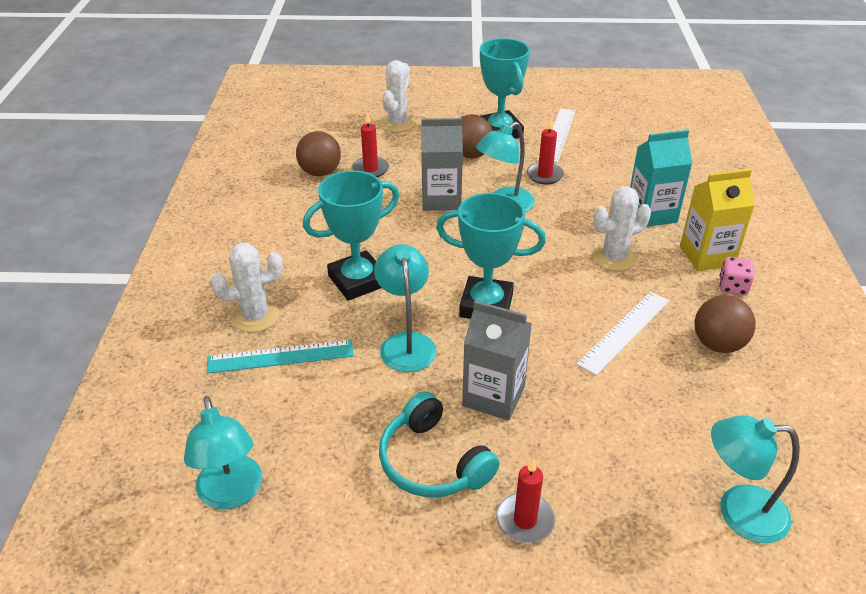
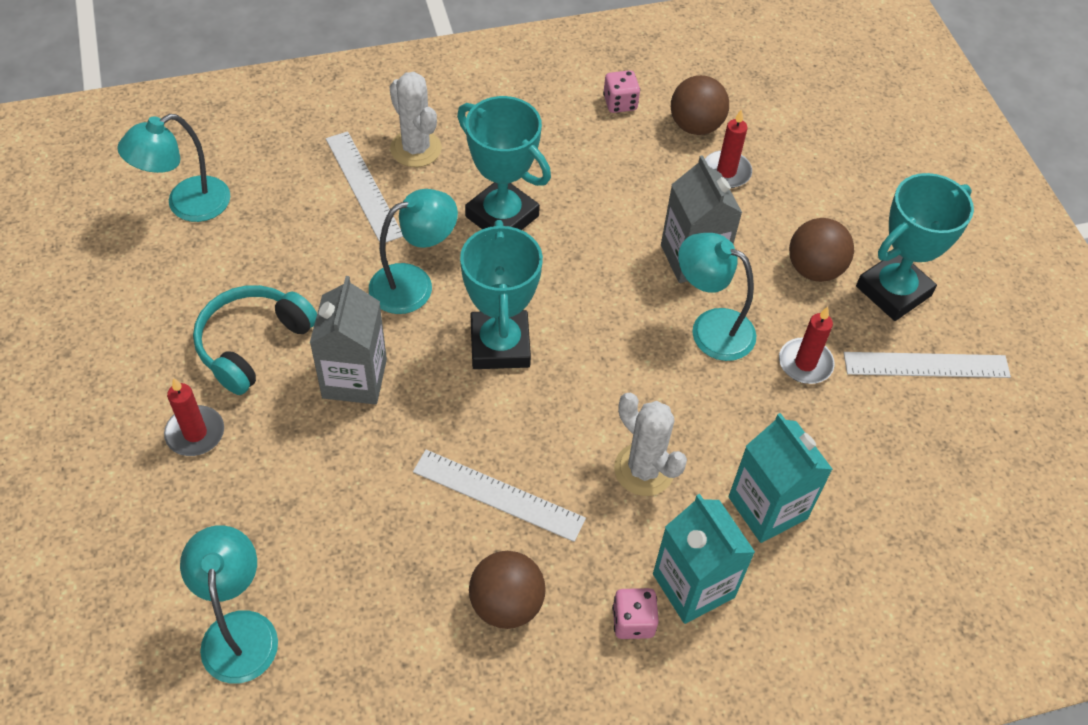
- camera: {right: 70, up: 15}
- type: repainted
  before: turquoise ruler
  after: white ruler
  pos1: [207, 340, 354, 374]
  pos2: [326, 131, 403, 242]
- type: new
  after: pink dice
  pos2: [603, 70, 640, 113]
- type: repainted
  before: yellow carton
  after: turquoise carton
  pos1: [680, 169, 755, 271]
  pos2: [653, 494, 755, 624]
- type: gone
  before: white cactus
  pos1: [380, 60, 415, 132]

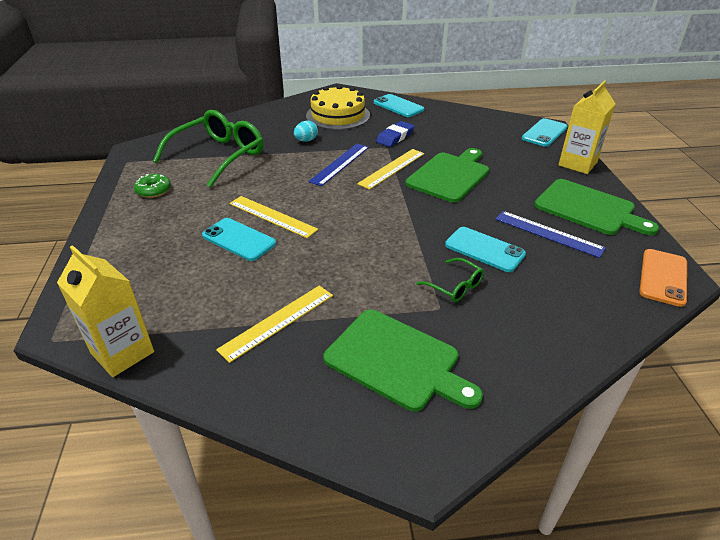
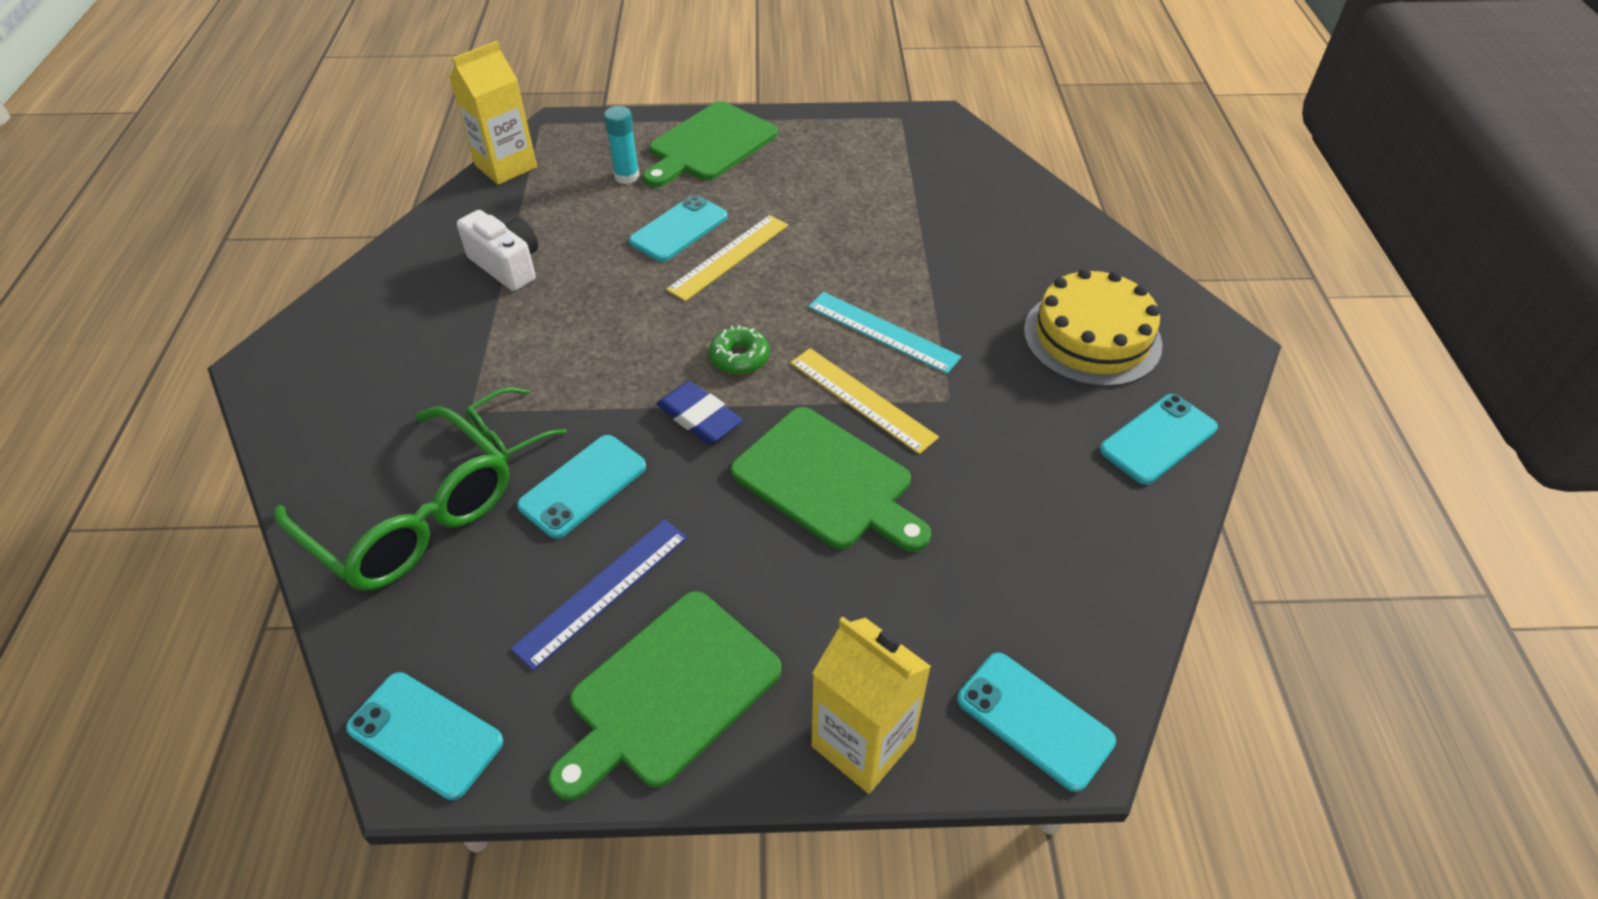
- camera: {right: 95, up: 10}
- type: shifted
  before: green glasses
  pos1: [153, 110, 263, 188]
  pos2: [274, 406, 510, 591]
- type: repainted
  before: orange phone
  after: turquoise phone
  pos1: [639, 249, 687, 307]
  pos2: [346, 672, 503, 800]
- type: swapped
  before: yellow ruler
  after: white camera
  pos1: [216, 285, 333, 363]
  pos2: [457, 210, 538, 291]
- type: new
  after: turquoise glue stick
  pos2: [604, 106, 640, 184]
- type: shifted
  before: green cutting board
  pos1: [323, 309, 483, 412]
  pos2: [643, 101, 778, 187]
- type: shifted
  before: blue eraser
  pos1: [376, 121, 414, 147]
  pos2: [657, 381, 743, 444]
- type: shifted
  before: green donut
  pos1: [134, 174, 171, 198]
  pos2: [709, 325, 770, 375]
- type: repainted
  before: blue ruler
  after: turquoise ruler
  pos1: [308, 144, 369, 186]
  pos2: [808, 292, 961, 374]
- type: gone
  before: turquoise egg
  pos1: [294, 121, 318, 142]

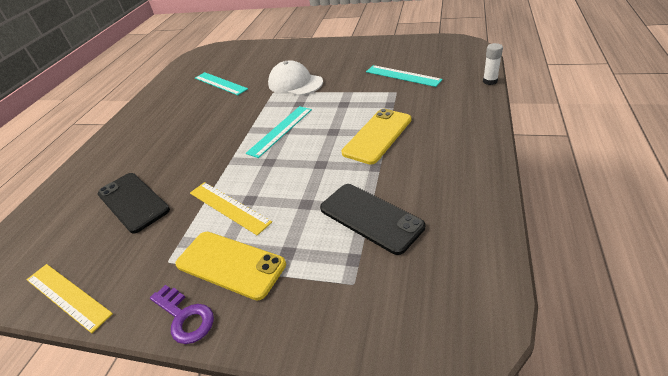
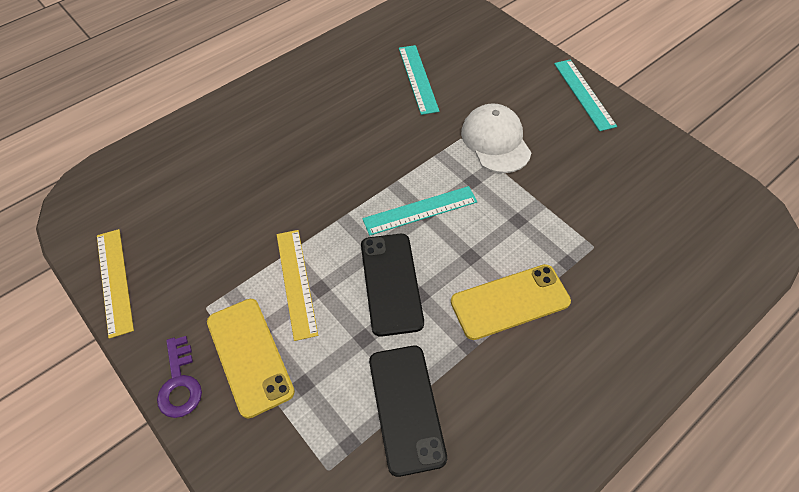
- camera: {right: 30, up: 15}
- type: shifted
  before: black phone
  pos1: [97, 173, 170, 233]
  pos2: [361, 234, 424, 337]
- type: shifted
  before: turquoise ruler
  pos1: [366, 65, 443, 87]
  pos2: [554, 59, 617, 131]
- type: gone
  before: white glue stick
  pos1: [483, 43, 503, 85]

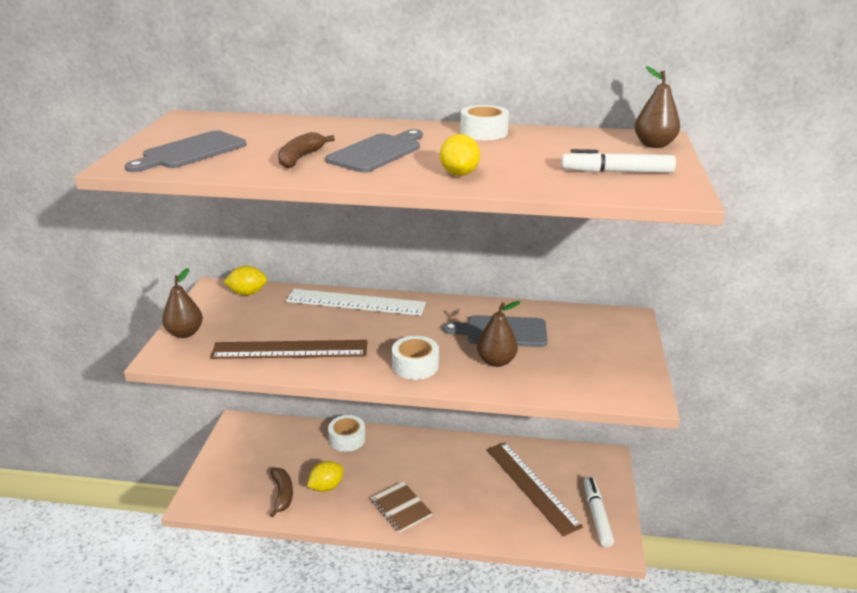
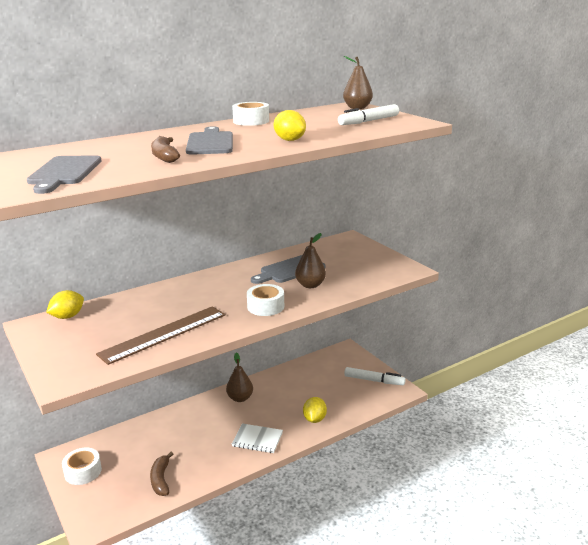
- camera: {right: -40, up: -5}
- type: shifted
  before: white tape
  pos1: [328, 415, 366, 452]
  pos2: [62, 448, 102, 485]
- type: rotated
  before: brown banana
  pos1: [270, 468, 293, 517]
  pos2: [150, 452, 173, 496]
  turn: -135
- type: shifted
  before: brown pear
  pos1: [162, 268, 203, 338]
  pos2: [226, 353, 253, 402]
- type: repainted
  before: brown notebook
  after: white notebook
  pos1: [371, 482, 432, 533]
  pos2: [232, 423, 283, 453]
- type: shifted
  before: yellow lemon
  pos1: [307, 461, 344, 492]
  pos2: [303, 397, 327, 423]
- type: rotated
  before: white marker
  pos1: [584, 476, 614, 547]
  pos2: [344, 367, 406, 385]
  turn: 150
- type: gone
  before: white ruler
  pos1: [286, 289, 426, 316]
- type: gone
  before: brown ruler
  pos1: [487, 442, 583, 536]

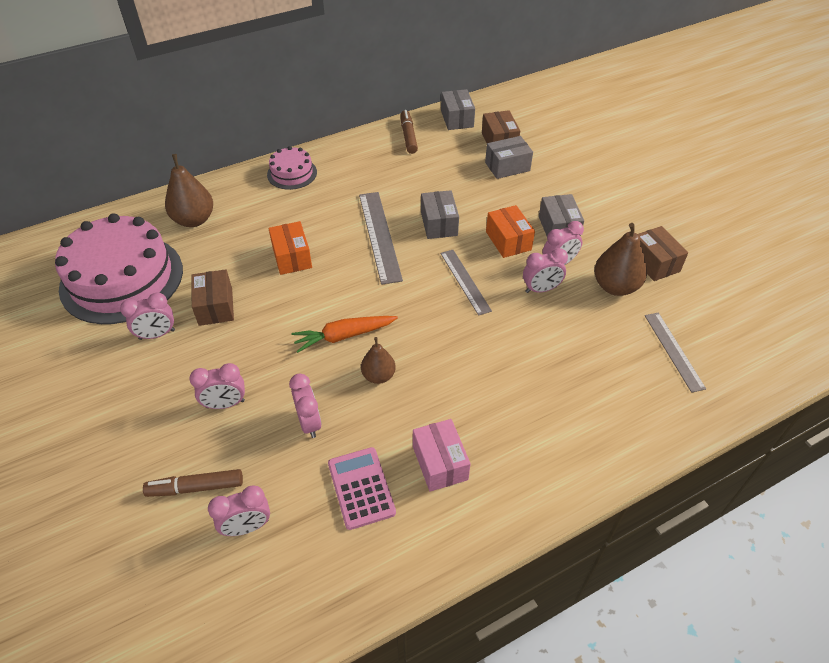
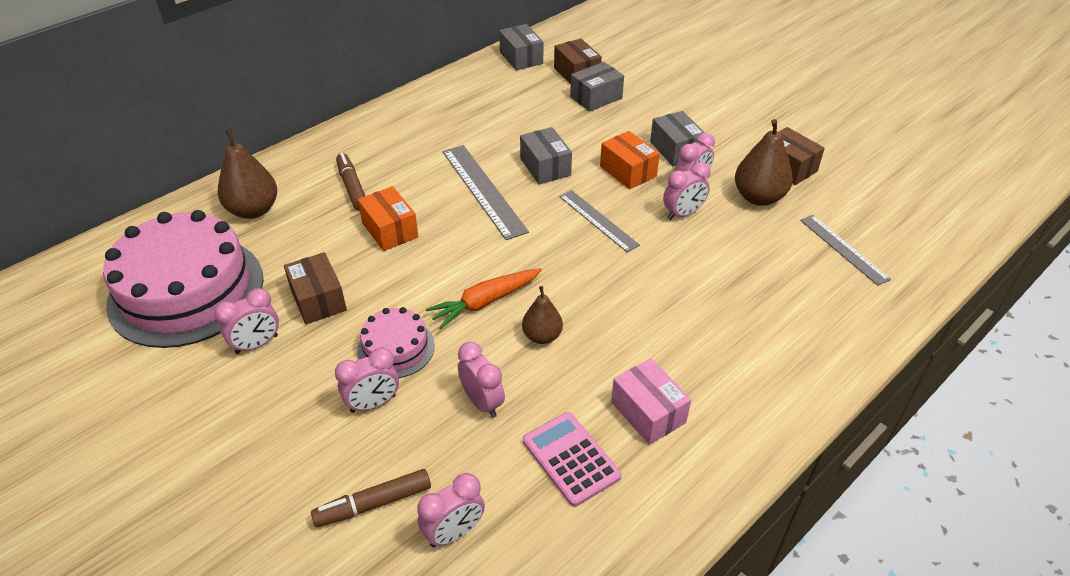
- camera: {right: -15, up: -5}
- type: shifted
  before: brown marker
  pos1: [401, 110, 418, 154]
  pos2: [336, 153, 365, 211]
- type: shifted
  before: pink cake
  pos1: [267, 146, 317, 190]
  pos2: [357, 307, 435, 378]

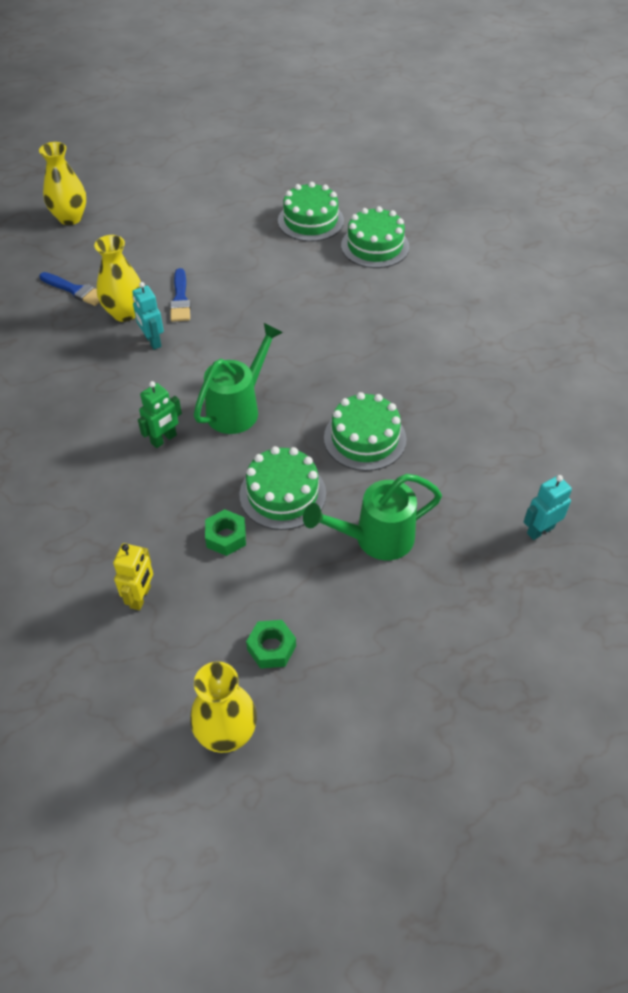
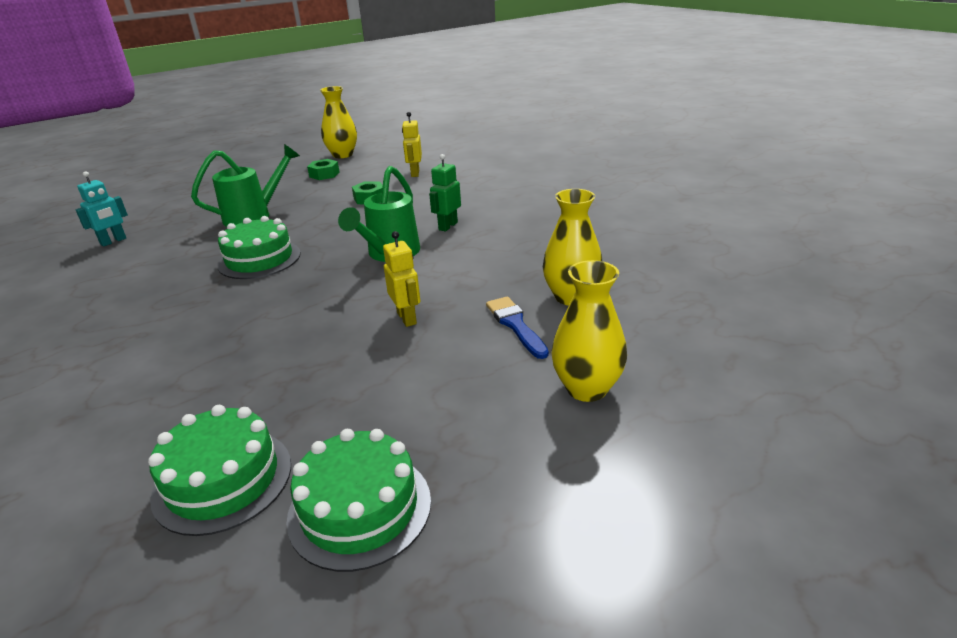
- camera: {right: 165, up: -20}
- type: new
  after: yellow robot
  pos2: [383, 231, 420, 327]
- type: shifted
  before: yellow vase
  pos1: [39, 142, 86, 225]
  pos2: [551, 260, 627, 402]
- type: gone
  before: blue brush
  pos1: [39, 272, 99, 306]
- type: gone
  before: turquoise robot
  pos1: [132, 282, 164, 350]
- type: gone
  before: green cake
  pos1: [240, 446, 326, 530]

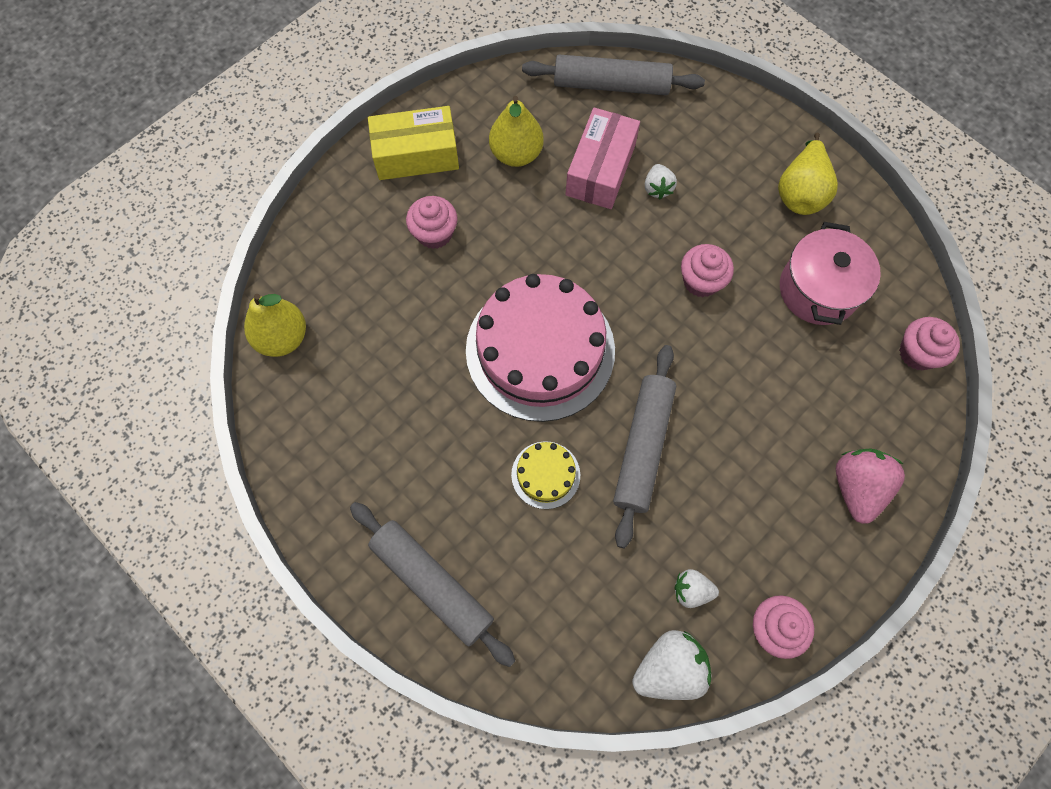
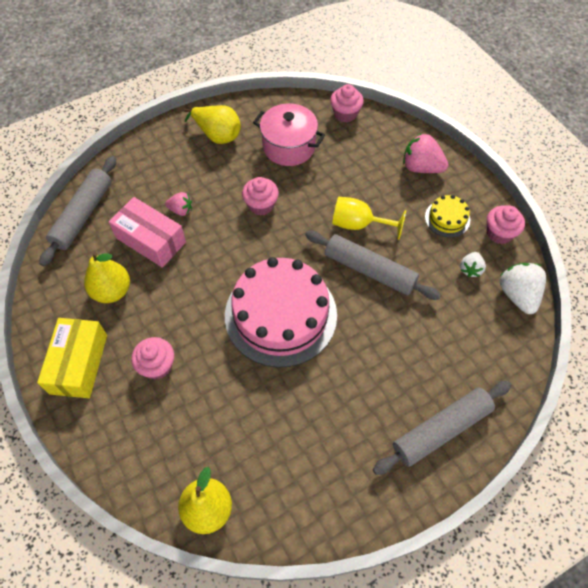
- camera: {right: -75, up: -10}
- type: repainted
  before: white strawberry
  after: pink strawberry
  pos1: [645, 164, 677, 199]
  pos2: [165, 192, 192, 216]
- type: new
  after: yellow goblet
  pos2: [332, 197, 406, 240]
- type: shifted
  before: yellow cake
  pos1: [511, 441, 580, 509]
  pos2: [425, 195, 470, 237]

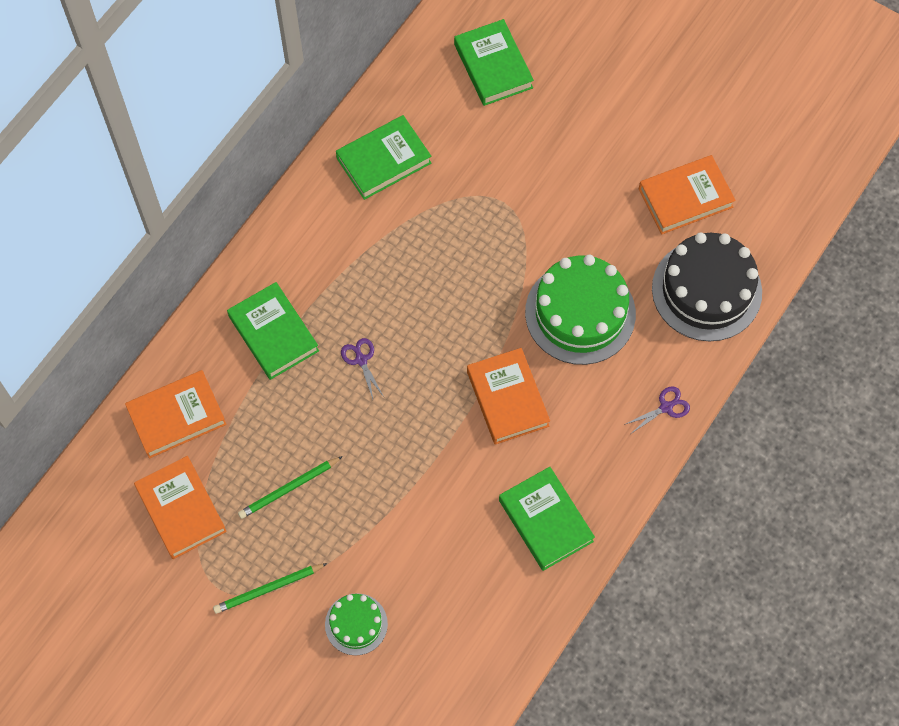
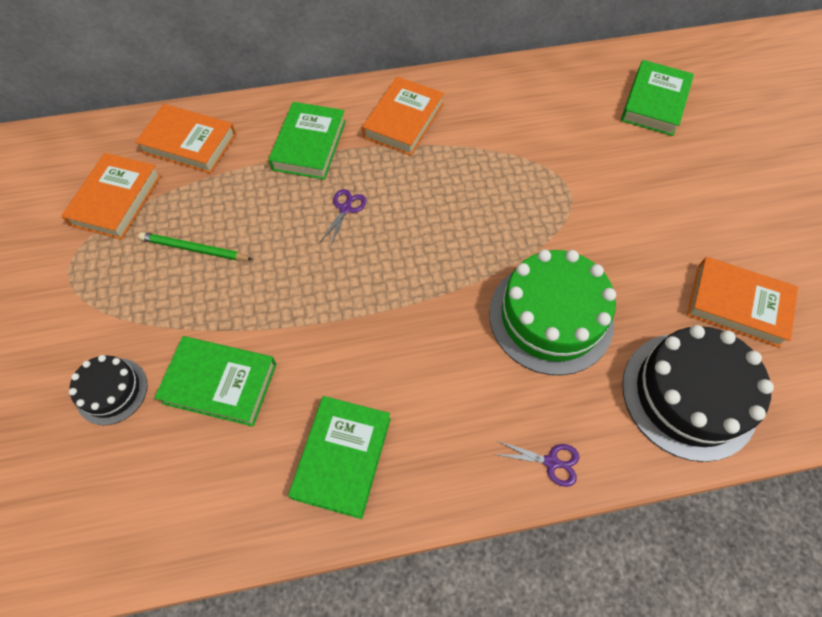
- camera: {right: 45, up: -5}
- type: repainted
  before: green cake
  after: black cake
  pos1: [325, 593, 388, 656]
  pos2: [69, 355, 148, 425]
- type: shifted
  before: green book
  pos1: [336, 115, 431, 200]
  pos2: [154, 336, 277, 427]
- type: shifted
  before: orange book
  pos1: [467, 348, 550, 445]
  pos2: [362, 77, 444, 156]
- type: gone
  before: green pencil
  pos1: [213, 563, 328, 614]

